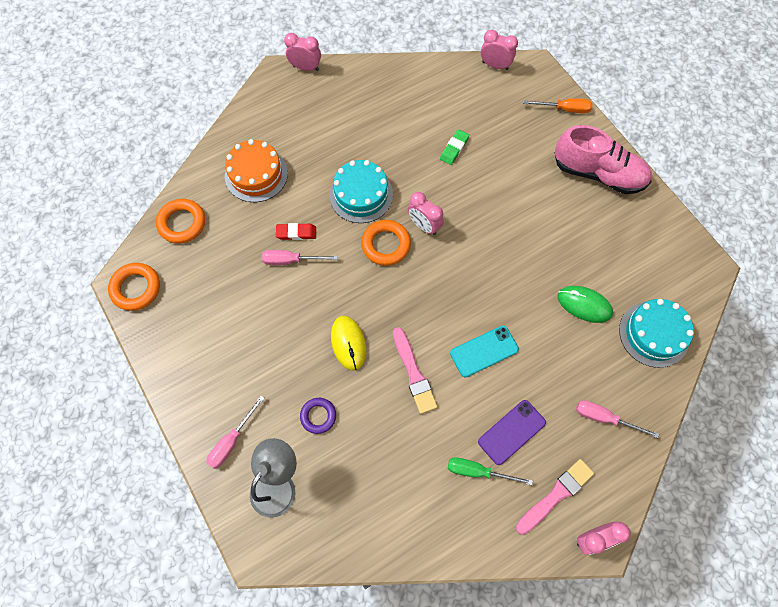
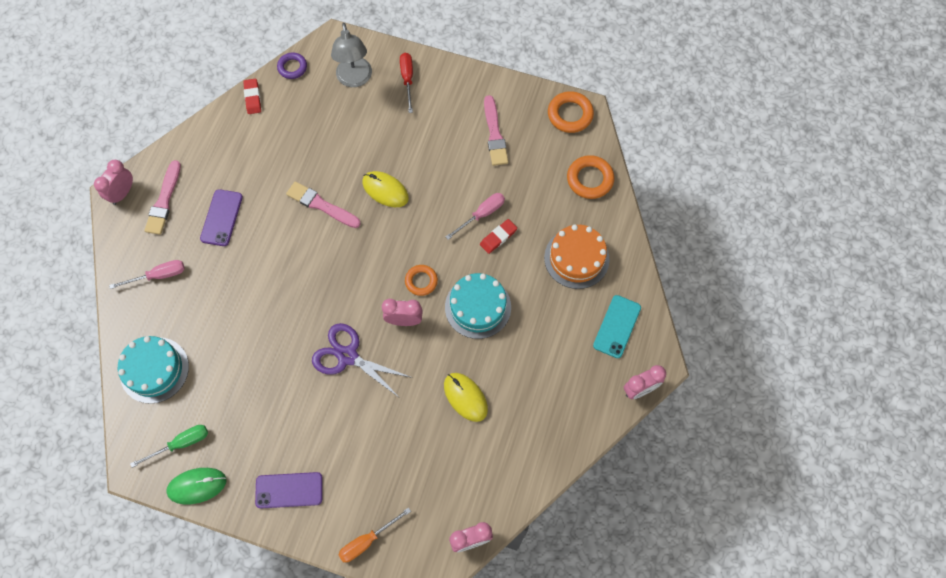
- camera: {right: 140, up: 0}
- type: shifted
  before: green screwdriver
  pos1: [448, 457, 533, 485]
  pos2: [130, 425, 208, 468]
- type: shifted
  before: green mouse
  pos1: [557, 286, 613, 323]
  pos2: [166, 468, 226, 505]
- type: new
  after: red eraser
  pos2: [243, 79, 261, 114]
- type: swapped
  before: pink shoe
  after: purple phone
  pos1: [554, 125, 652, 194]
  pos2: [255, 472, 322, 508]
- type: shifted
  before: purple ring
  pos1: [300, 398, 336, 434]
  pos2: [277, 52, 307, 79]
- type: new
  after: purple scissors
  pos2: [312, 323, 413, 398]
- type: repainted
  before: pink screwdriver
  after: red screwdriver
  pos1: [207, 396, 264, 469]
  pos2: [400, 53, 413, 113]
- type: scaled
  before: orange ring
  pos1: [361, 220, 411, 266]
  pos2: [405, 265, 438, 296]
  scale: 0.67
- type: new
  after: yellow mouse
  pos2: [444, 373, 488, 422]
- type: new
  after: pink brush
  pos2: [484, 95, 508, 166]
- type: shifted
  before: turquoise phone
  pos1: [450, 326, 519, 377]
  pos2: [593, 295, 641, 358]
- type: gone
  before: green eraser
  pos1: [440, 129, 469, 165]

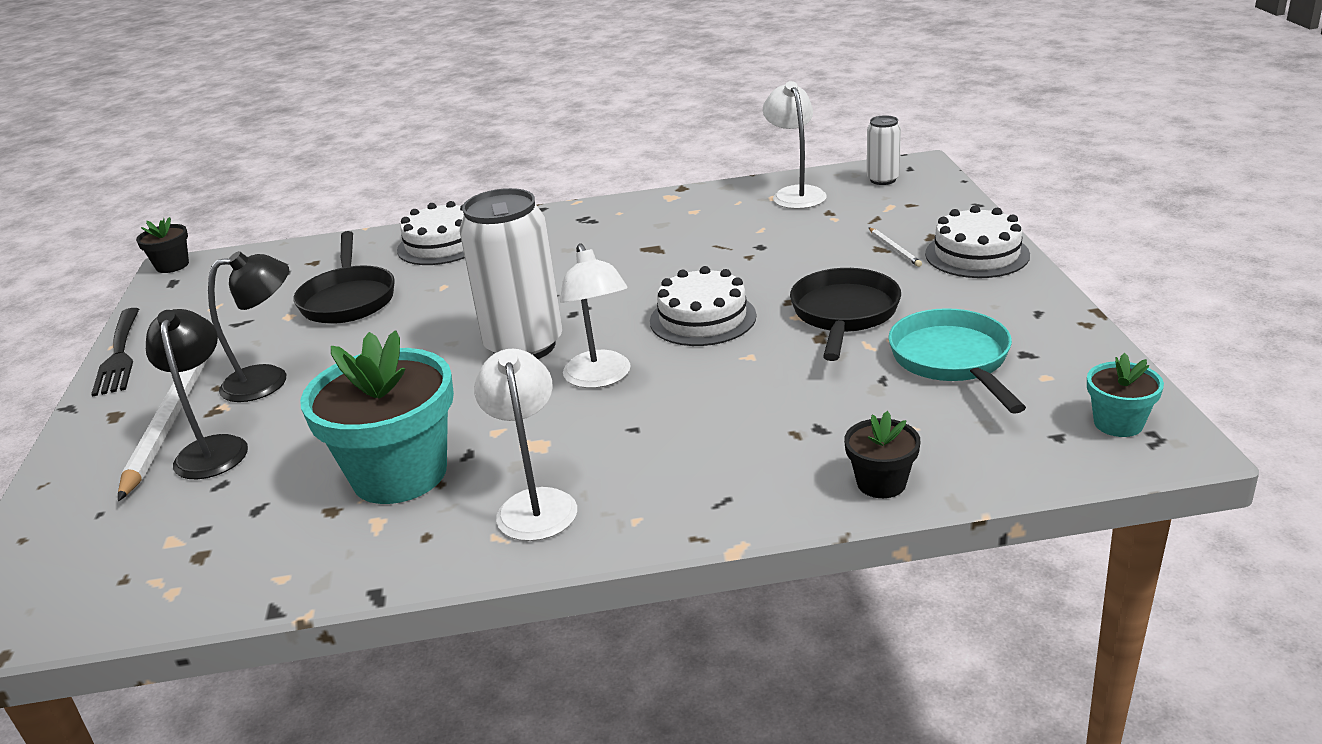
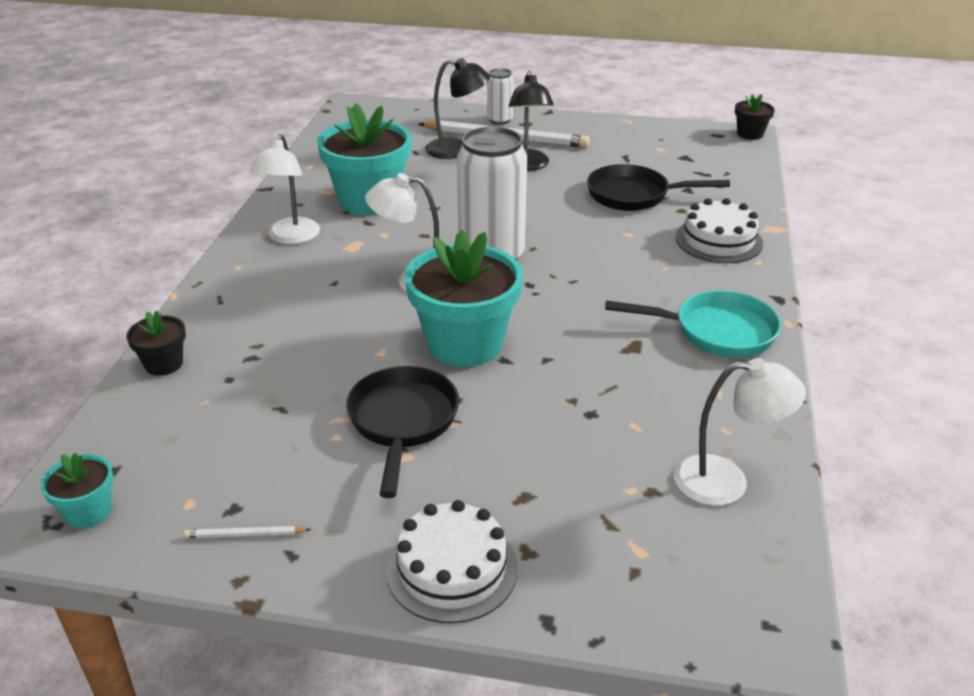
- camera: {right: 105, up: 5}
- type: shifted
  before: white pencil
  pos1: [868, 227, 922, 267]
  pos2: [183, 526, 311, 538]
- type: rotated
  before: white lamp
  pos1: [474, 349, 577, 541]
  pos2: [250, 134, 320, 244]
  turn: 90
- type: rotated
  before: black pan
  pos1: [790, 268, 901, 361]
  pos2: [346, 366, 459, 498]
  turn: -120
- type: swapped
  before: white cake
  after: turquoise flower pot
  pos1: [650, 266, 756, 346]
  pos2: [404, 229, 523, 367]
- type: shifted
  before: white can
  pos1: [867, 115, 901, 185]
  pos2: [487, 68, 514, 125]
- type: shifted
  before: turquoise pan
  pos1: [888, 308, 1026, 414]
  pos2: [605, 291, 781, 357]
- type: gone
  before: black fork
  pos1: [91, 308, 139, 397]

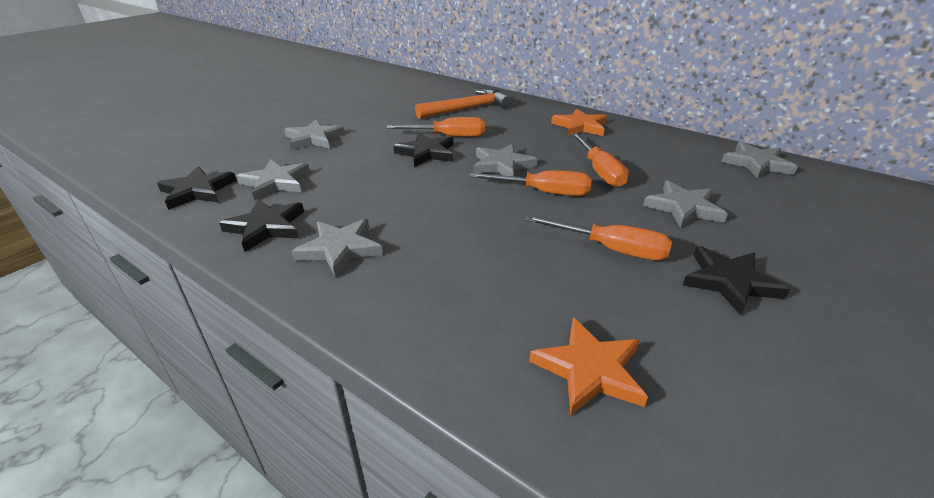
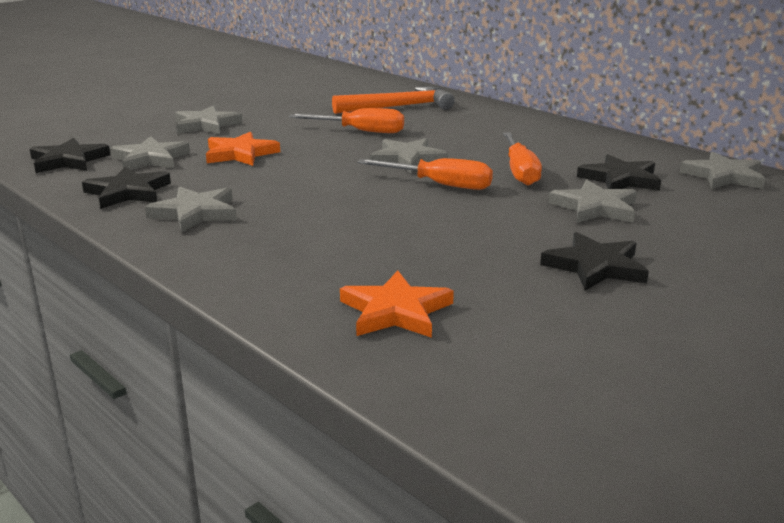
- camera: {right: 10, up: -10}
- type: shifted
  before: orange star
  pos1: [551, 108, 607, 136]
  pos2: [206, 132, 280, 166]
- type: shifted
  before: black star
  pos1: [393, 133, 453, 167]
  pos2: [577, 154, 661, 191]
- type: gone
  before: orange screwdriver
  pos1: [525, 215, 672, 260]

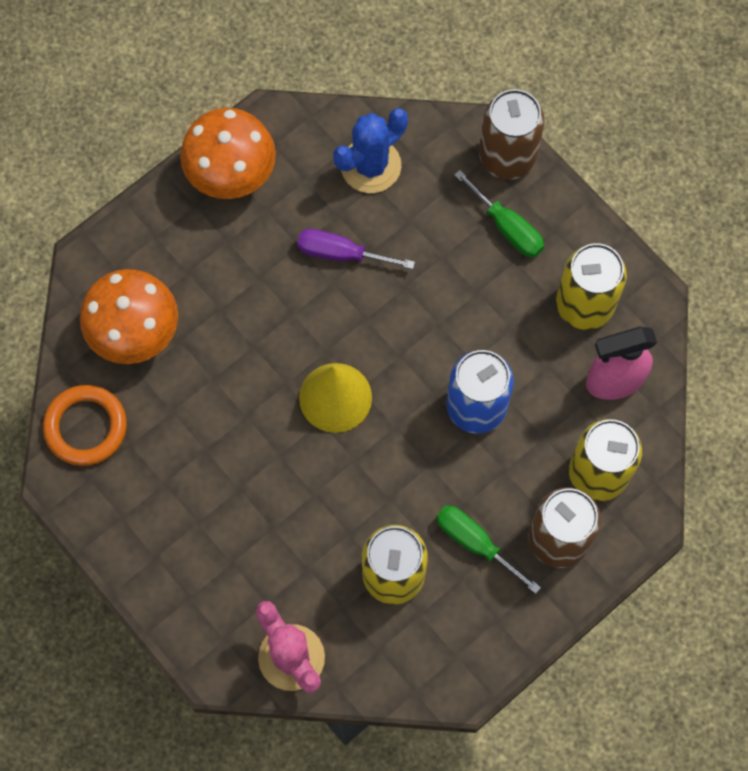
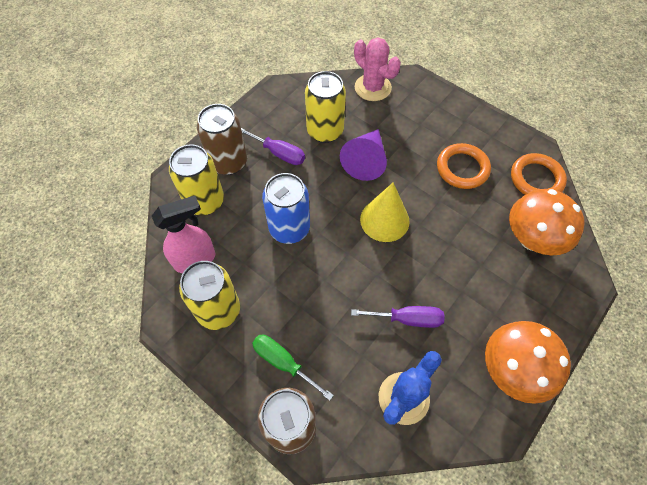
- camera: {right: 170, up: -10}
- type: repainted
  before: green screwdriver
  after: purple screwdriver
  pos1: [436, 505, 541, 594]
  pos2: [241, 128, 305, 165]
- type: new
  after: purple cone
  pos2: [340, 129, 387, 181]
- type: new
  after: orange ring
  pos2: [437, 143, 491, 189]

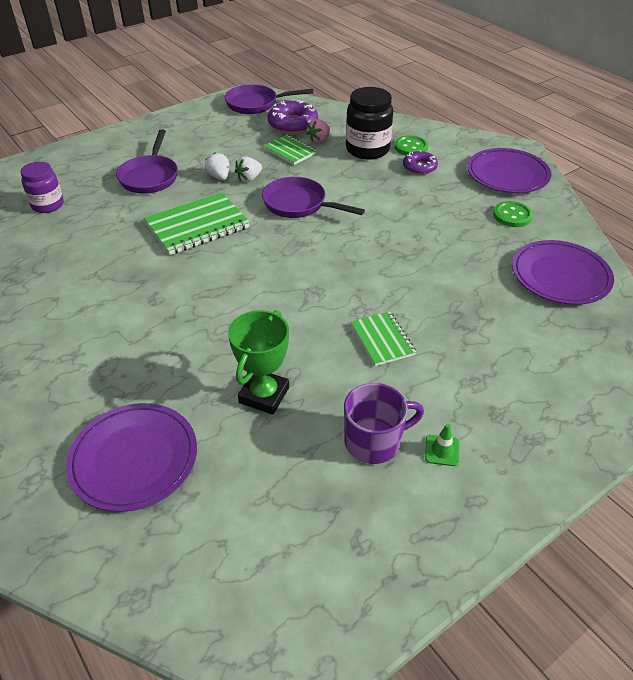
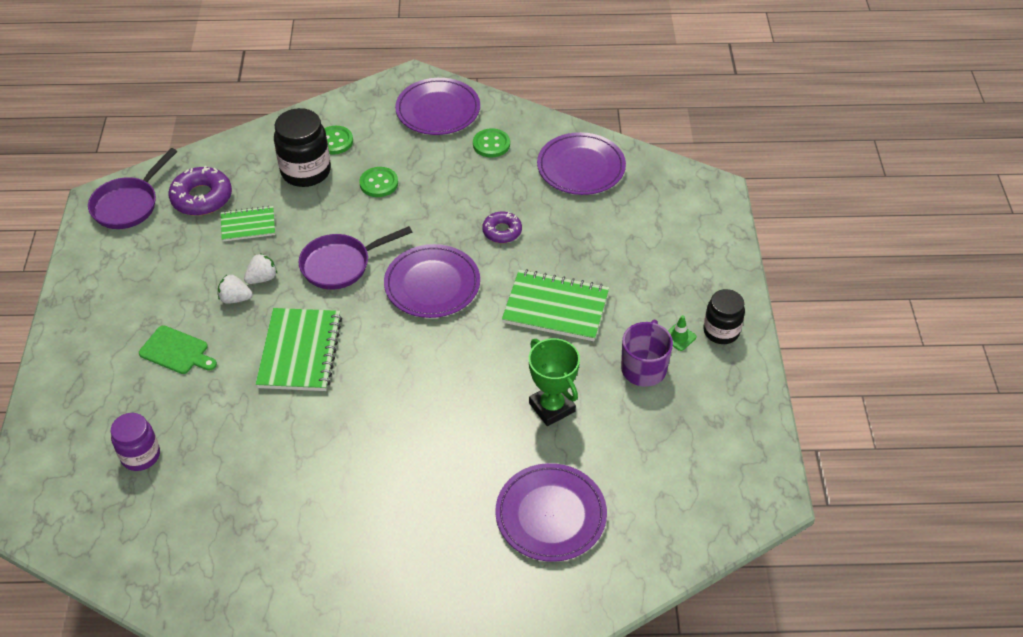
- camera: {right: -55, up: 5}
- type: swapped
  before: purple pan
  after: green cutting board
  pos1: [116, 129, 178, 194]
  pos2: [139, 325, 217, 374]
- type: rotated
  before: white strawberry
  pos1: [235, 156, 262, 182]
  pos2: [244, 253, 277, 284]
  turn: -120
- type: new
  after: green button
  pos2: [359, 167, 398, 197]
- type: new
  after: purple plate
  pos2: [384, 244, 480, 318]
- type: shifted
  before: purple donut
  pos1: [403, 150, 438, 175]
  pos2: [482, 212, 522, 243]
- type: scaled
  before: green notebook
  pos1: [351, 311, 416, 366]
  pos2: [502, 269, 609, 341]
  scale: 1.7
- type: new
  after: black jar
  pos2: [703, 289, 745, 344]
- type: gone
  before: pink strawberry
  pos1: [306, 119, 331, 143]

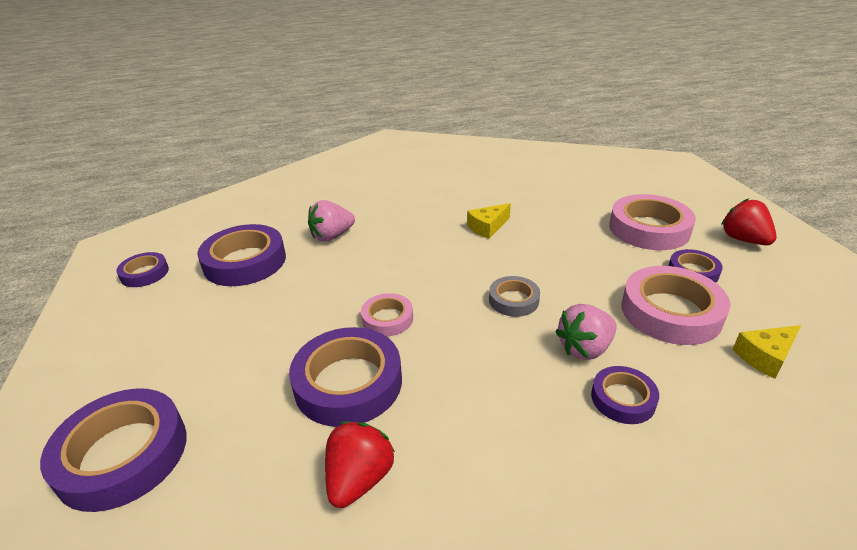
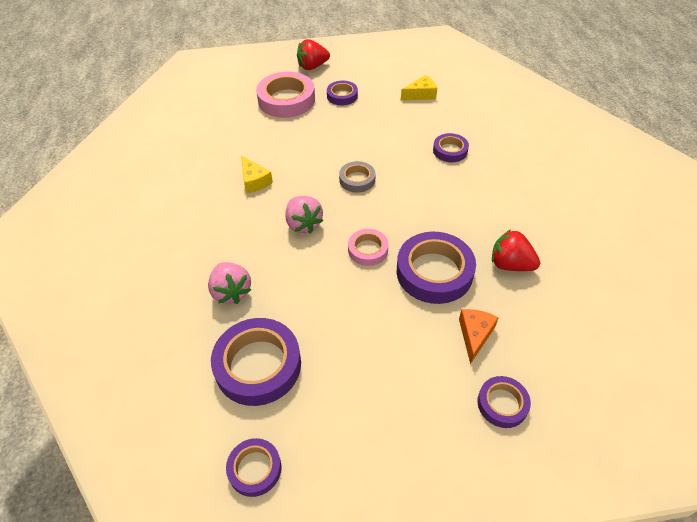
- camera: {right: -85, up: 15}
- type: shifted
  before: pink strawberry
  pos1: [556, 304, 617, 360]
  pos2: [285, 196, 323, 233]
- type: rotated
  before: yellow cheese
  pos1: [733, 325, 801, 379]
  pos2: [401, 75, 437, 100]
  turn: -90
- type: new
  after: orange cheese
  pos2: [459, 309, 499, 364]
- type: scaled
  before: purple tape
  pos1: [40, 388, 187, 512]
  pos2: [478, 376, 531, 428]
  scale: 0.55
- type: gone
  before: pink tape
  pos1: [621, 266, 730, 345]

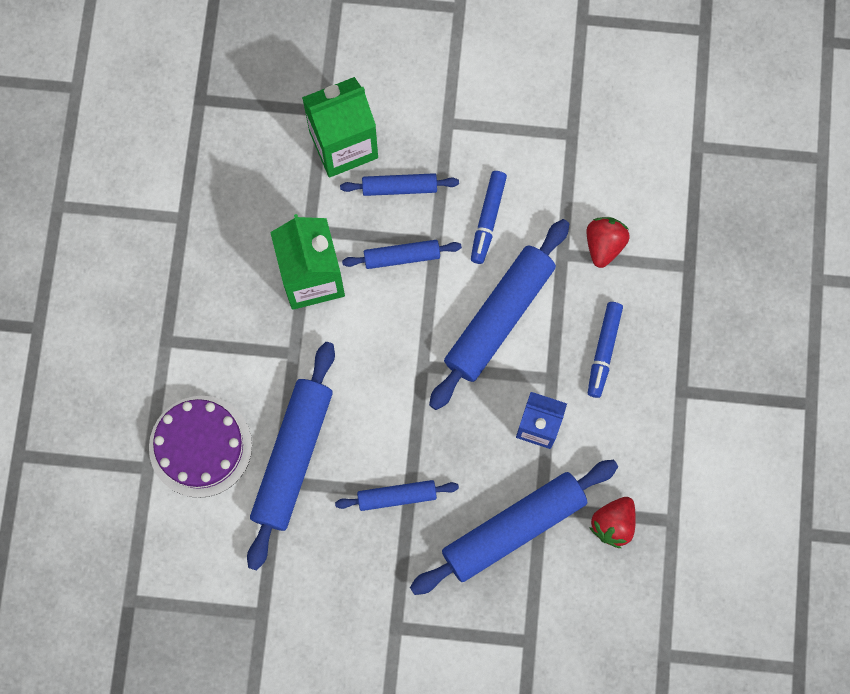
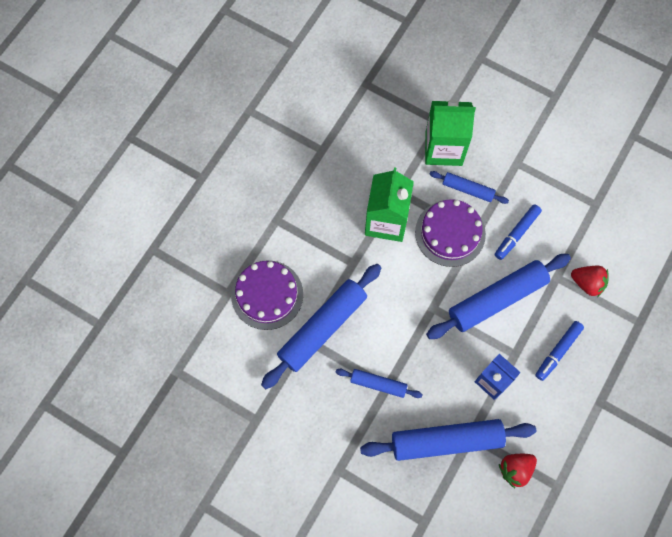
- camera: {right: 25, up: -5}
- type: swapped
  before: blue rolling pin
  after: purple cake
  pos1: [342, 240, 462, 269]
  pos2: [415, 199, 486, 267]
- type: rotated
  before: red strawberry
  pos1: [586, 217, 630, 268]
  pos2: [571, 266, 609, 297]
  turn: 75

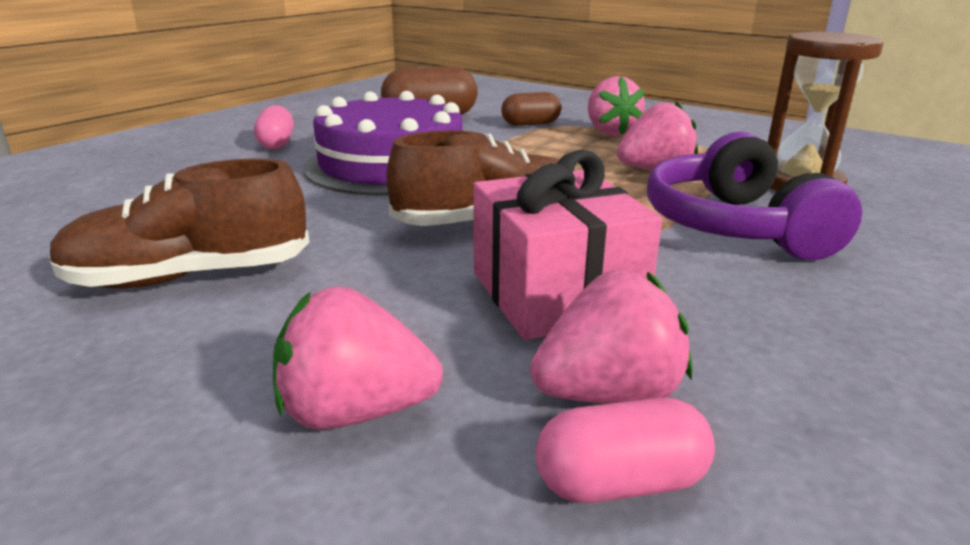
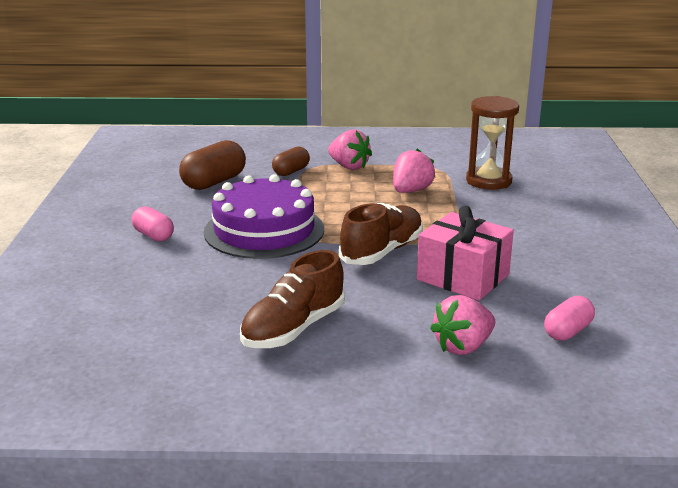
- camera: {right: -35, up: 0}
- type: gone
  before: pink strawberry
  pos1: [530, 271, 692, 404]
- type: gone
  before: purple headphones
  pos1: [647, 131, 862, 260]

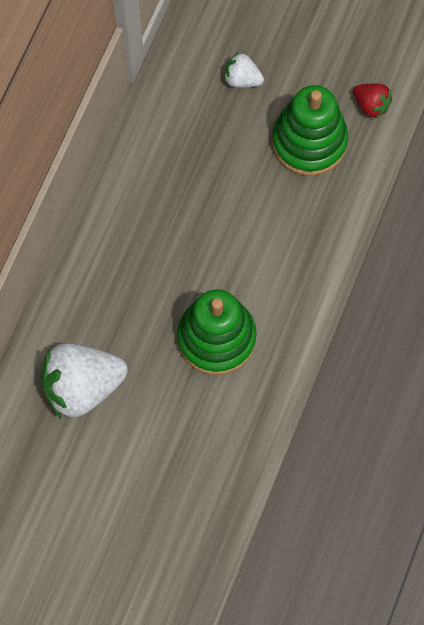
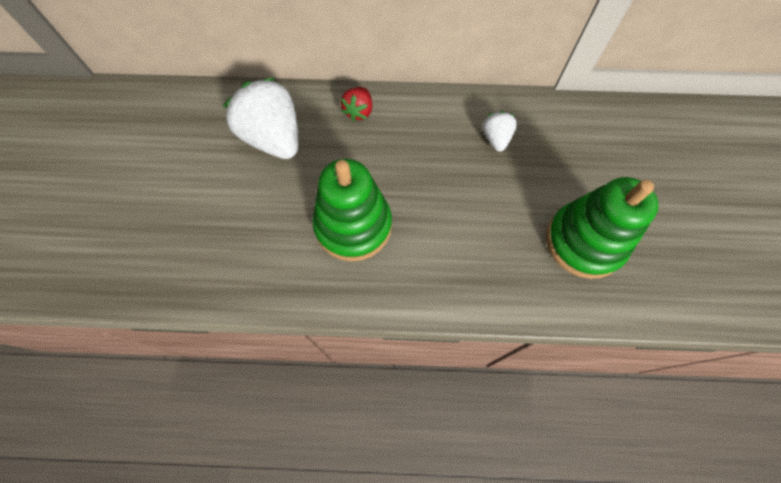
- camera: {right: 70, up: -5}
- type: shifted
  before: red strawberry
  pos1: [353, 83, 392, 119]
  pos2: [341, 87, 372, 121]
- type: shifted
  before: white strawberry
  pos1: [224, 52, 264, 88]
  pos2: [483, 111, 517, 152]

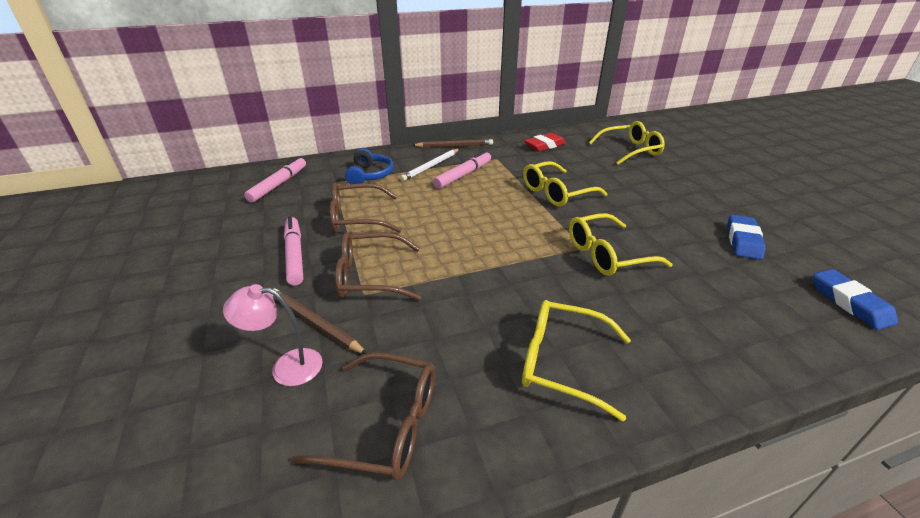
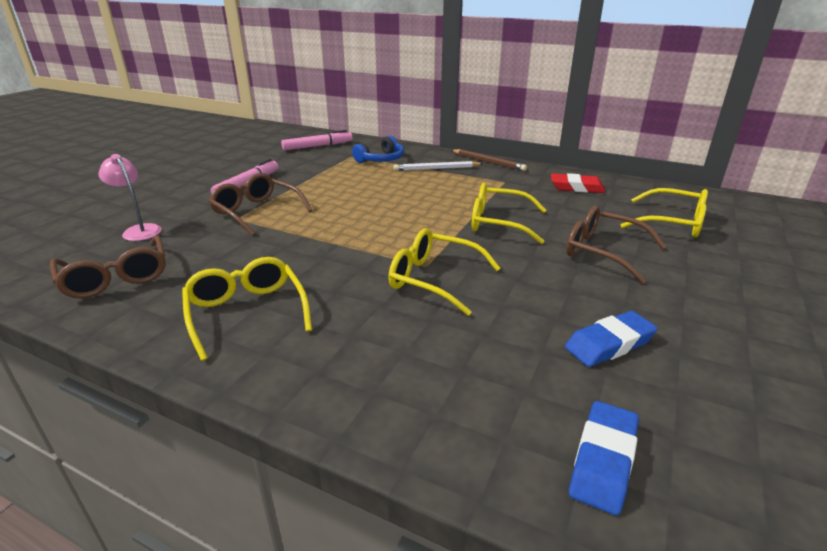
- camera: {right: 45, up: -5}
- type: shifted
  before: brown glasses
  pos1: [330, 183, 402, 233]
  pos2: [566, 205, 666, 283]
- type: gone
  before: brown pencil
  pos1: [270, 289, 367, 354]
- type: gone
  before: pink marker
  pos1: [433, 151, 491, 189]

